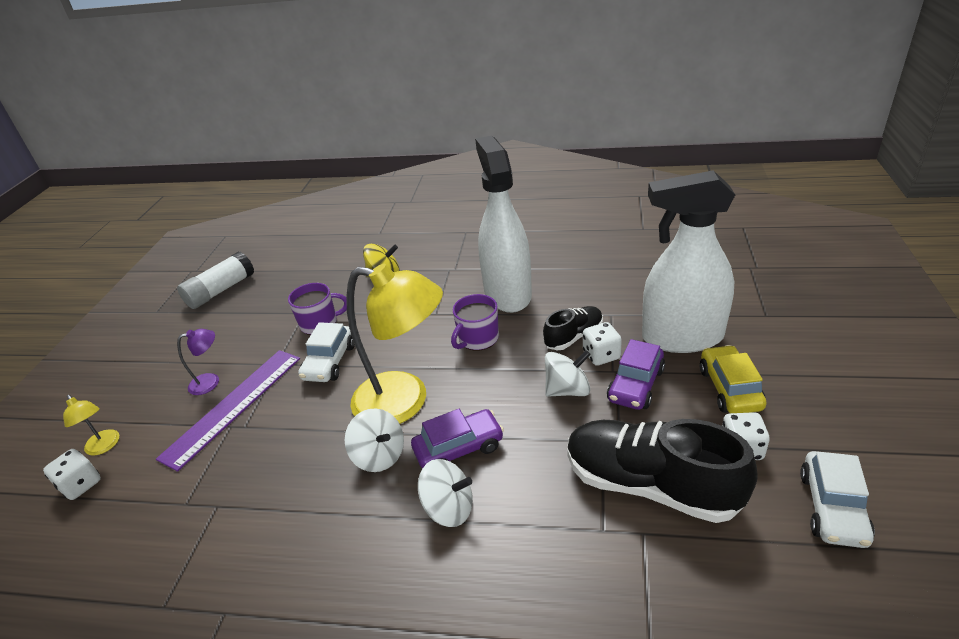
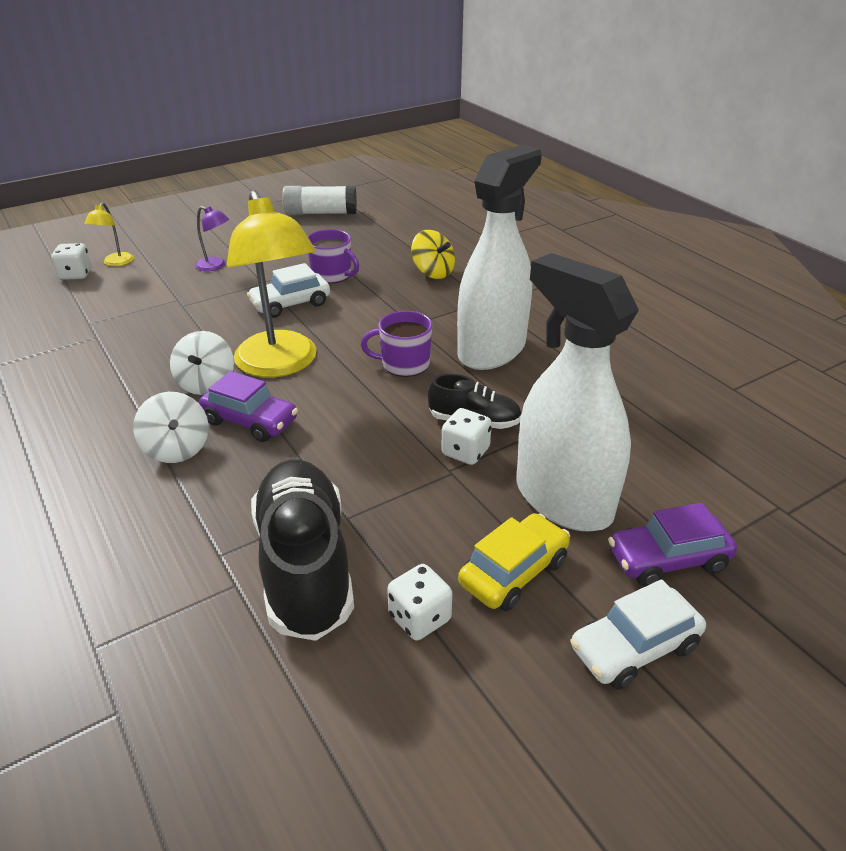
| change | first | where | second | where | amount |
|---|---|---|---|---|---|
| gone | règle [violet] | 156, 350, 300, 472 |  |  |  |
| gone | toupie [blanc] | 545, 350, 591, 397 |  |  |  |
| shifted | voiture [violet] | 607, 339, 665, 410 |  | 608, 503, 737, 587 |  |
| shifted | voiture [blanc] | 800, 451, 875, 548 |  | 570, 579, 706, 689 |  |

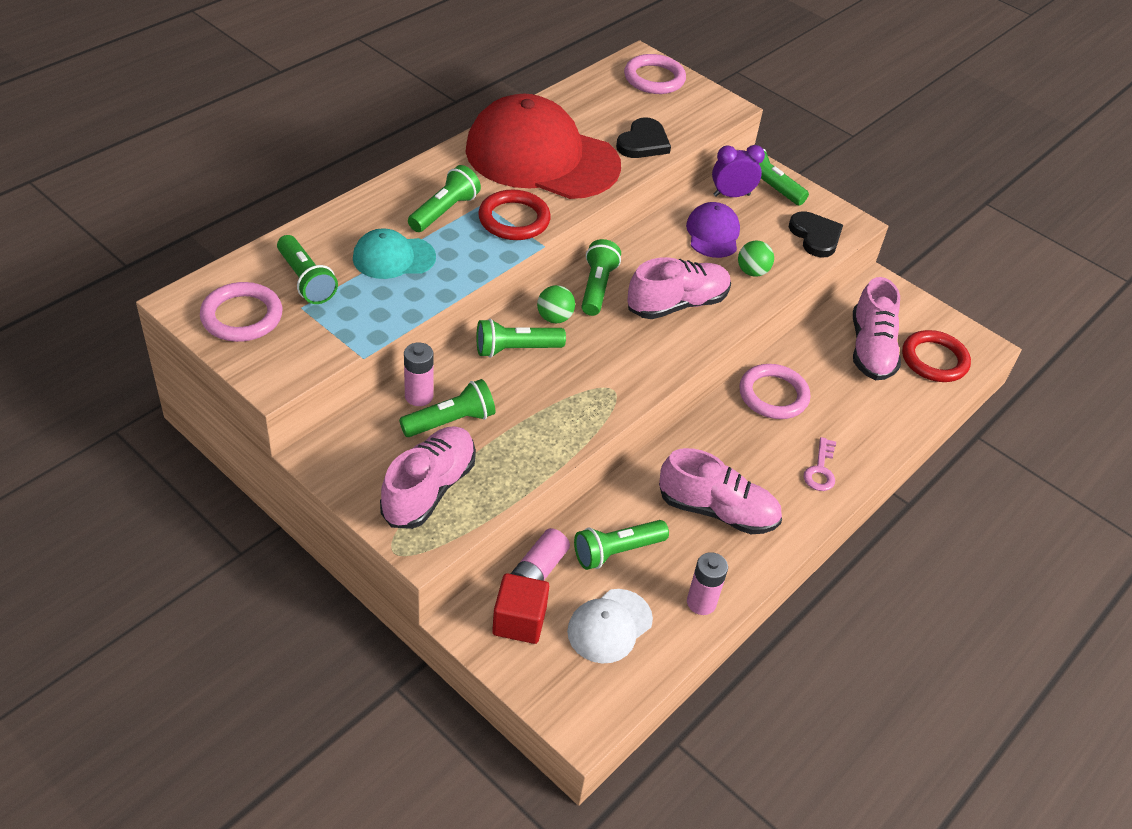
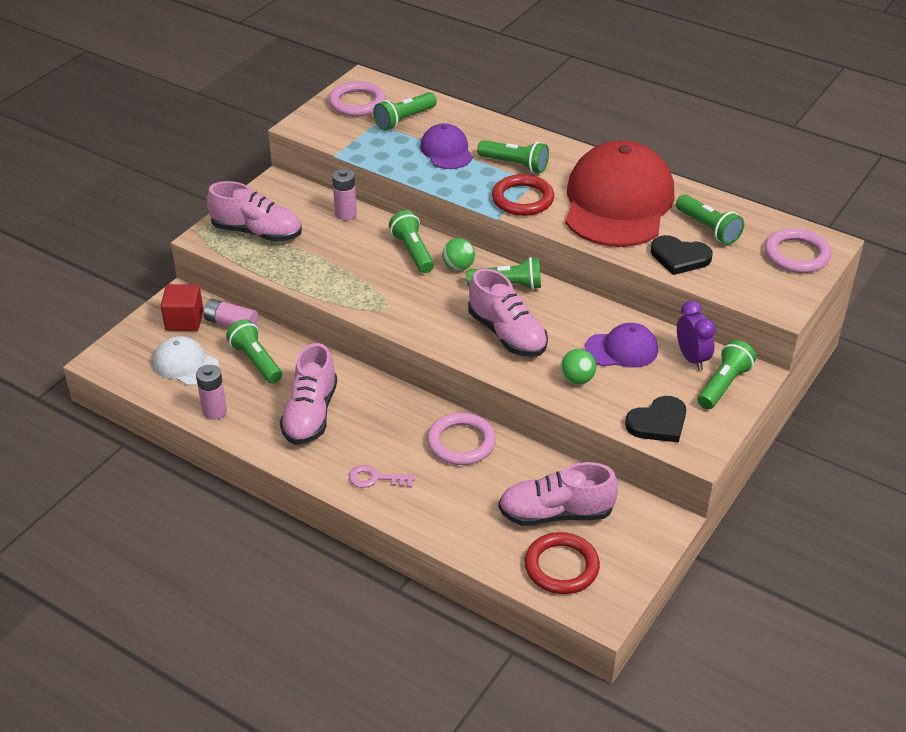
| change | first | where | second | where | amount |
|---|---|---|---|---|---|
| repainted | casquette [turquoise] | 353, 228, 436, 279 | casquette [violet] | 420, 123, 473, 169 |  |
| shifted | lampe de poche [vert] | 399, 379, 495, 437 |  | 676, 194, 744, 245 |  |

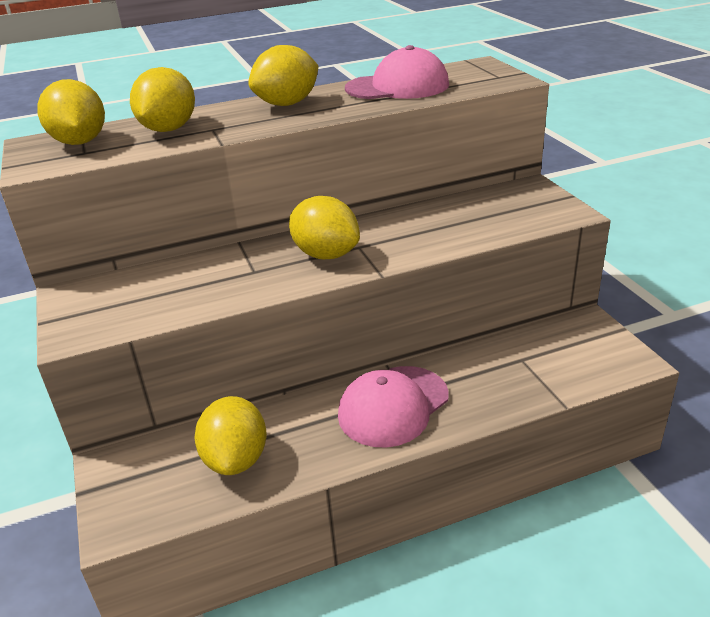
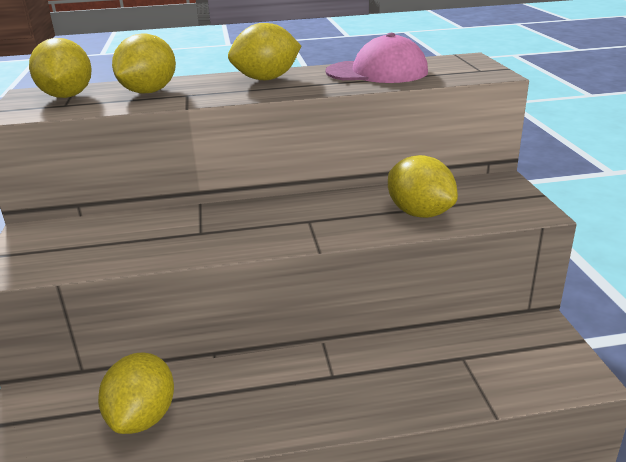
| change | first | where | second | where | amount |
|---|---|---|---|---|---|
| shifted | citron [jaune] | 289, 196, 360, 259 |  | 388, 155, 458, 218 |  |
| gone | casquette [rose] | 338, 366, 449, 448 |  |  |  |

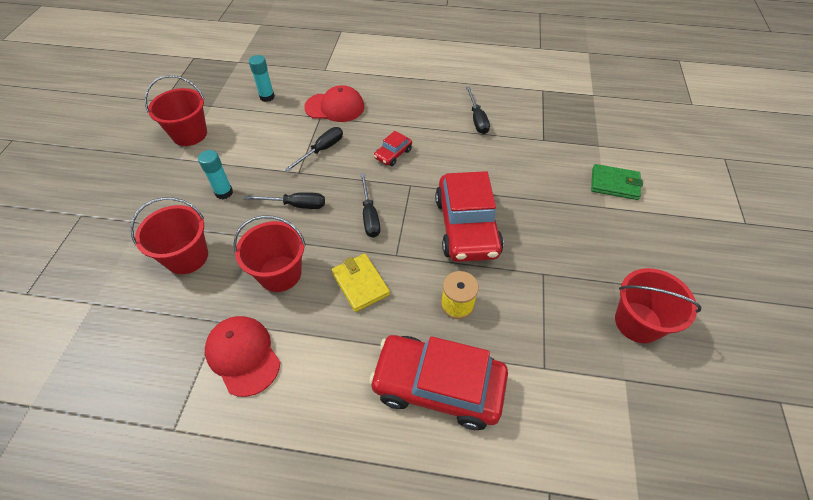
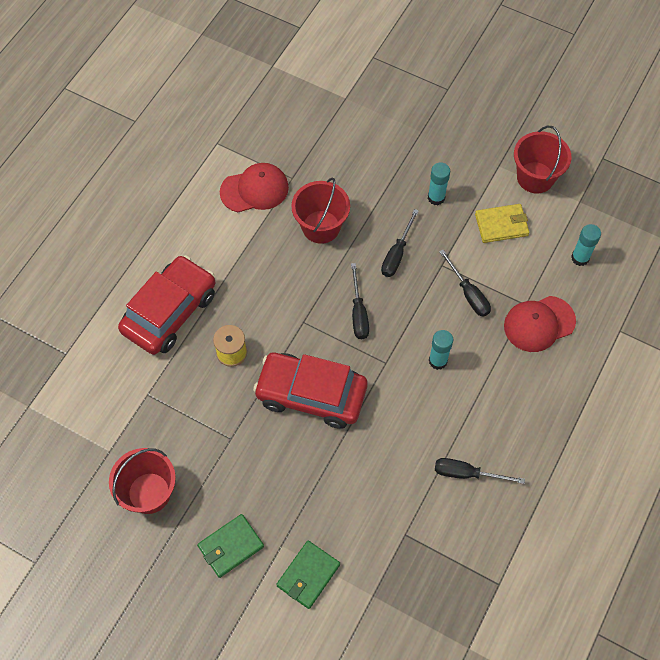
| change | first | where | second | where | amount |
|---|---|---|---|---|---|
| gone | seau [rouge] | 130, 197, 208, 274 |  |  |  |
| rotated | casquette [rouge] | 304, 85, 364, 122 |  | 504, 296, 576, 352 | 45 degrees clockwise |
| shifted | portefeuille [jaune] | 331, 254, 390, 312 |  | 475, 204, 529, 243 |  |
| rotated | tournevis [noir] | 360, 173, 380, 237 |  | 351, 263, 369, 339 | 105 degrees counterclockwise |
| swapped | voiture [rouge] | 374, 131, 412, 166 | bâton de colle [turquoise] | 429, 330, 453, 370 |  |
| new |  |  | portefeuille [vert] | 197, 514, 264, 578 |  |

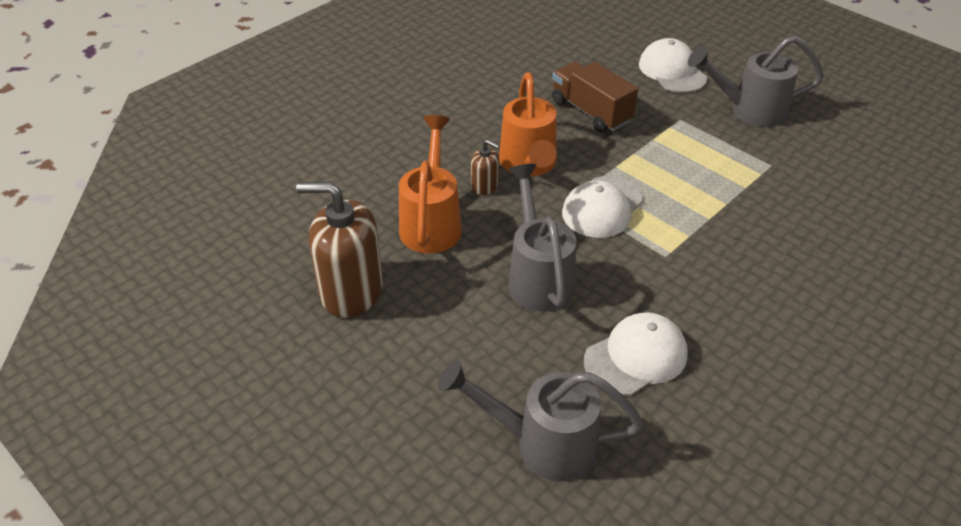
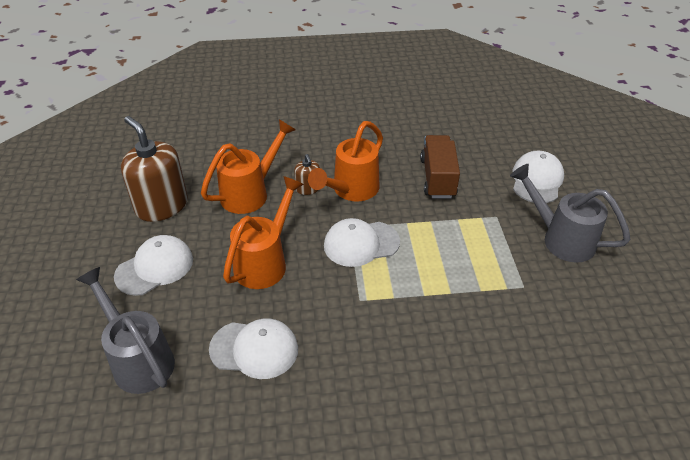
| change | first | where | second | where | amount |
|---|---|---|---|---|---|
| repainted | arrosoir [gris] | 508, 164, 576, 312 | arrosoir [orange] | 223, 176, 304, 289 |  |
| new |  |  | casquette [blanc] | 114, 235, 193, 296 |  |

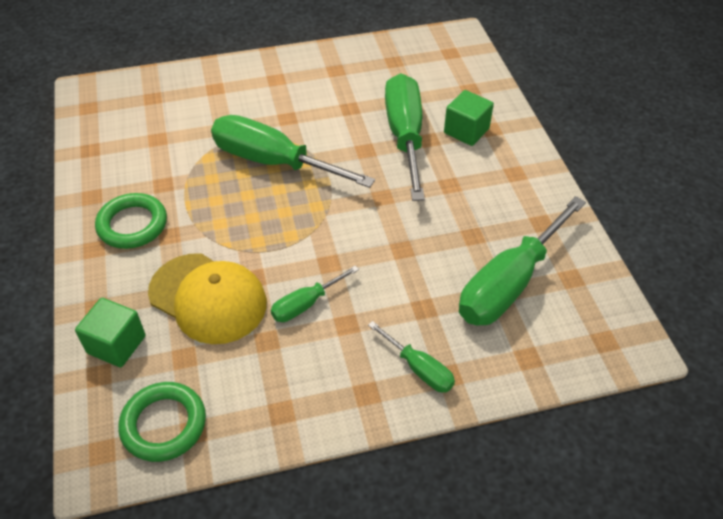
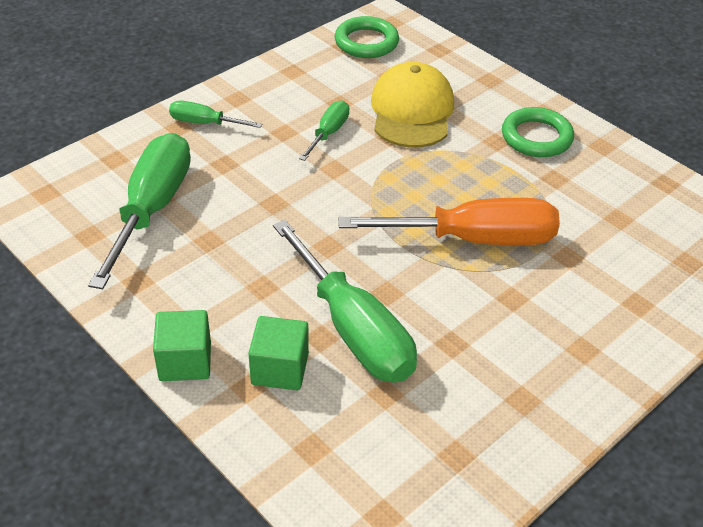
| change | first | where | second | where | amount |
|---|---|---|---|---|---|
| shifted | cube [vert] | 75, 298, 146, 368 |  | 153, 310, 211, 381 |  |
| rotated | casquette [jaune] | 148, 253, 267, 344 |  | 371, 62, 454, 148 | 90 degrees clockwise |
| repainted | tournevis [vert] | 211, 115, 375, 188 | tournevis [orange] | 339, 198, 560, 245 |  |

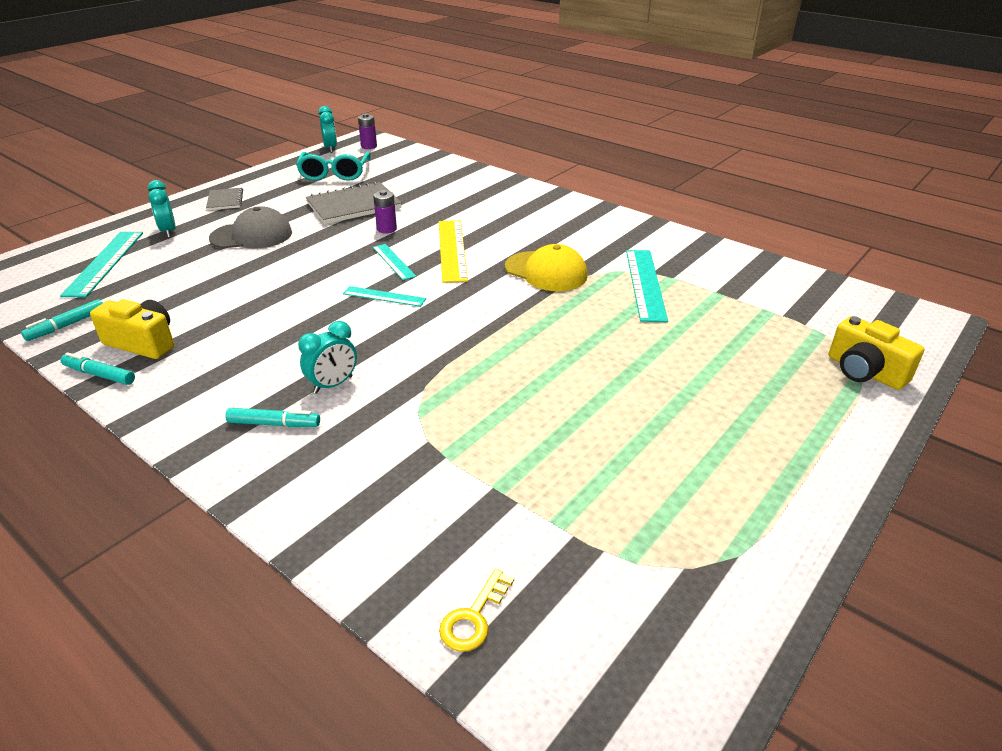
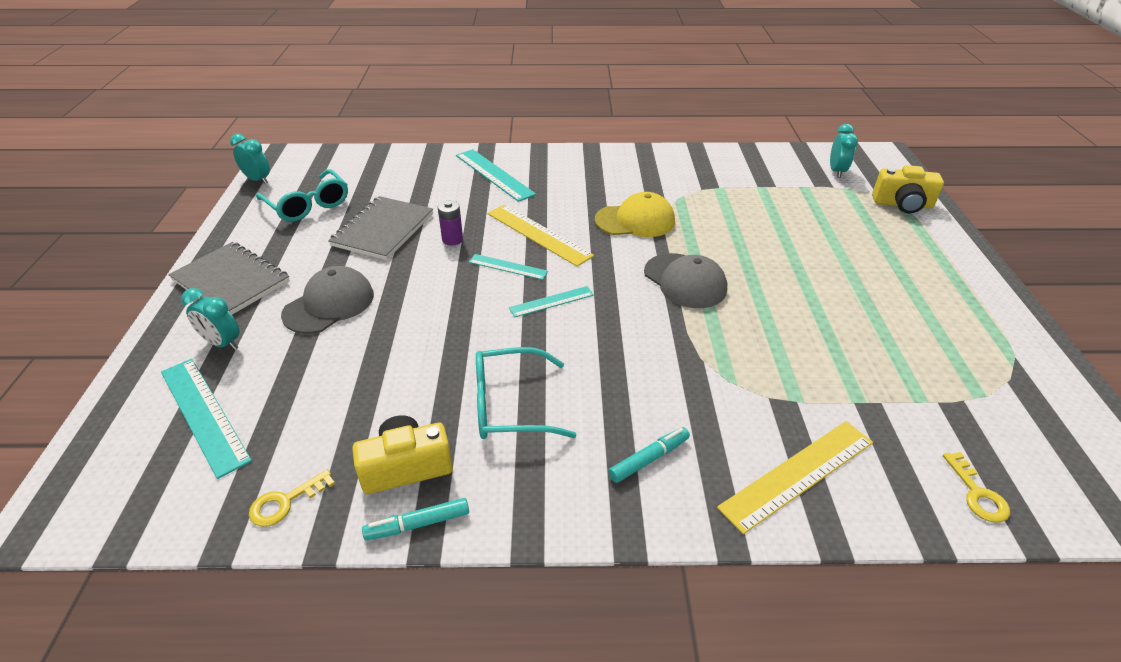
| change | first | where | second | where | amount |
|---|---|---|---|---|---|
| swapped | feutre [turquoise] | 21, 299, 103, 341 | clé [jaune] | 249, 470, 335, 527 |  |
| scaled | carnet [gris] | 206, 188, 243, 210 |  | 168, 242, 290, 315 | x1.83 |
| shifted | réveil [turquoise] | 298, 321, 357, 394 |  | 830, 124, 858, 178 |  |
| gone | pile [violet] | 358, 113, 377, 149 |  |  |  |
| shifted | règle [turquoise] | 626, 250, 668, 322 |  | 456, 149, 536, 202 |  |
| new |  |  | lunettes [turquoise] | 476, 347, 576, 439 |  |
| new |  |  | casquette [gris] | 644, 253, 727, 308 |  |
| new |  |  | règle [jaune] | 717, 421, 873, 534 |  |

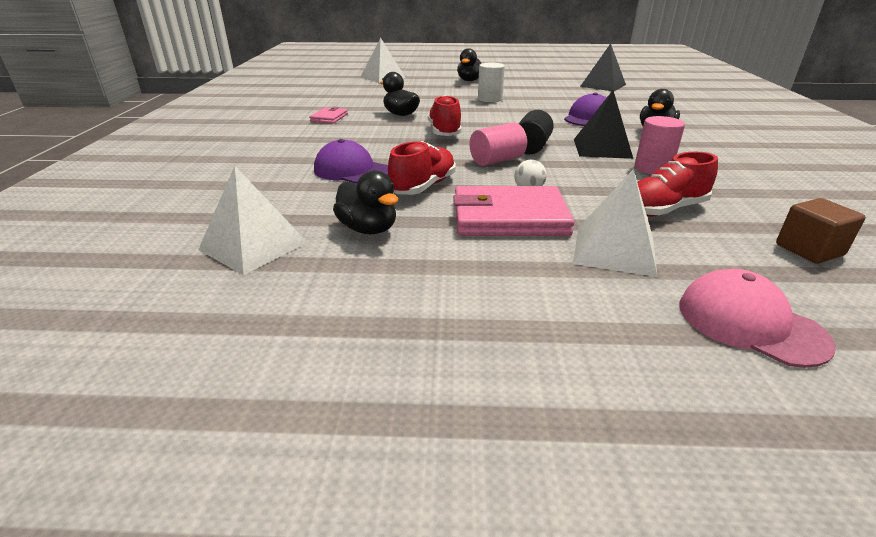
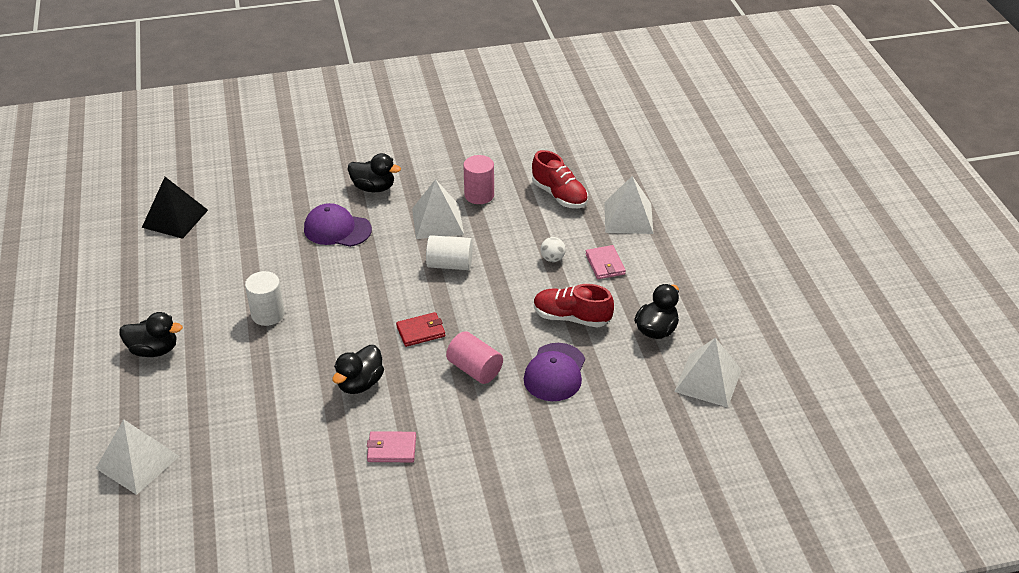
| change | first | where | second | where | amount |
|---|---|---|---|---|---|
| swapped | chaussure [rouge] | 428, 95, 462, 136 | portefeuille [rouge] | 396, 312, 445, 347 |  |
| scaled | portefeuille [rose] | 453, 186, 574, 236 |  | 585, 245, 626, 279 | x0.51 |
| shifted | cylindre [rose] | 470, 122, 527, 166 |  | 446, 331, 503, 384 |  |
| repainted | cylindre [noir] | 519, 110, 554, 155 | cylindre [blanc] | 426, 235, 473, 270 |  |
| repainted | pyramide [noir] | 574, 90, 633, 159 | pyramide [blanc] | 412, 179, 464, 239 |  |
| gone | casquette [rose] | 679, 269, 836, 368 |  |  |  |
| gone | cube [marron] | 776, 198, 866, 264 |  |  |  |

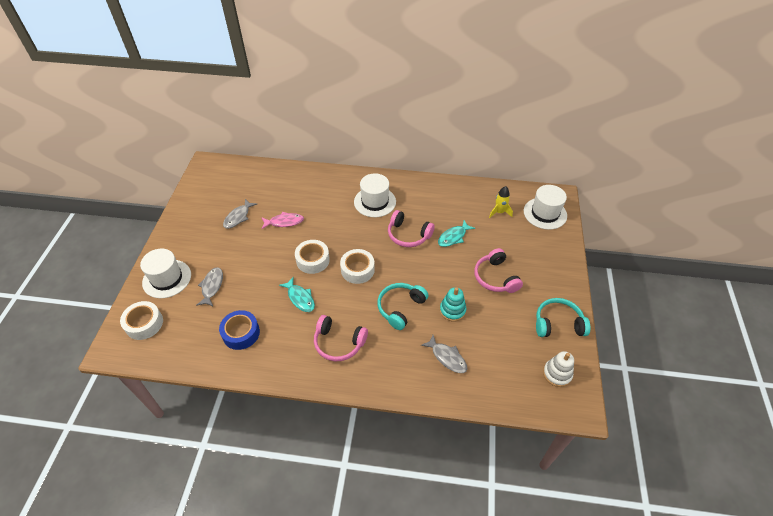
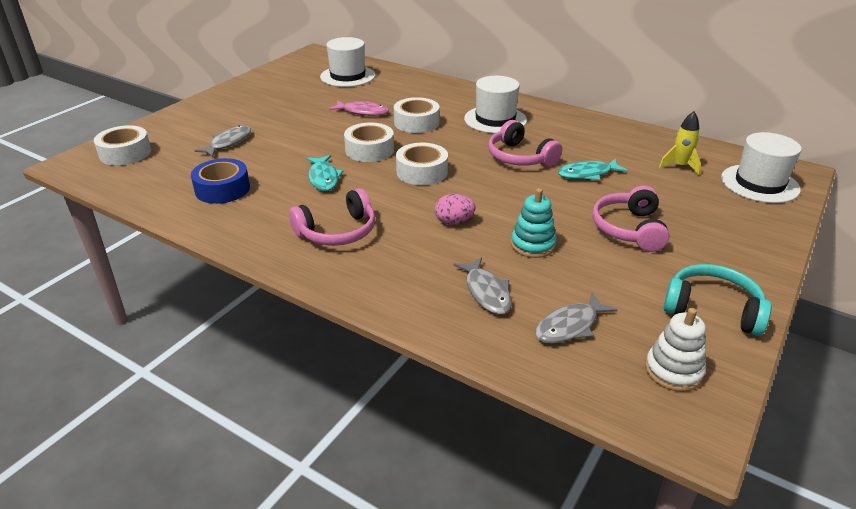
| change | first | where | second | where | amount |
|---|---|---|---|---|---|
| shifted | chapeau [blanc] | 140, 249, 191, 298 |  | 320, 37, 375, 87 |  |
| shifted | poisson [gris] | 223, 199, 257, 229 |  | 535, 293, 617, 344 |  |
| rotated | casque audio [rose] | 314, 315, 368, 361 |  | 289, 188, 375, 246 | 75 degrees counterclockwise |
| swapped | casque audio [turquoise] | 377, 283, 429, 330 | œuf [rose] | 435, 194, 476, 225 |  |
| new |  |  | ruban adhésif [blanc] | 394, 97, 440, 133 |  |

